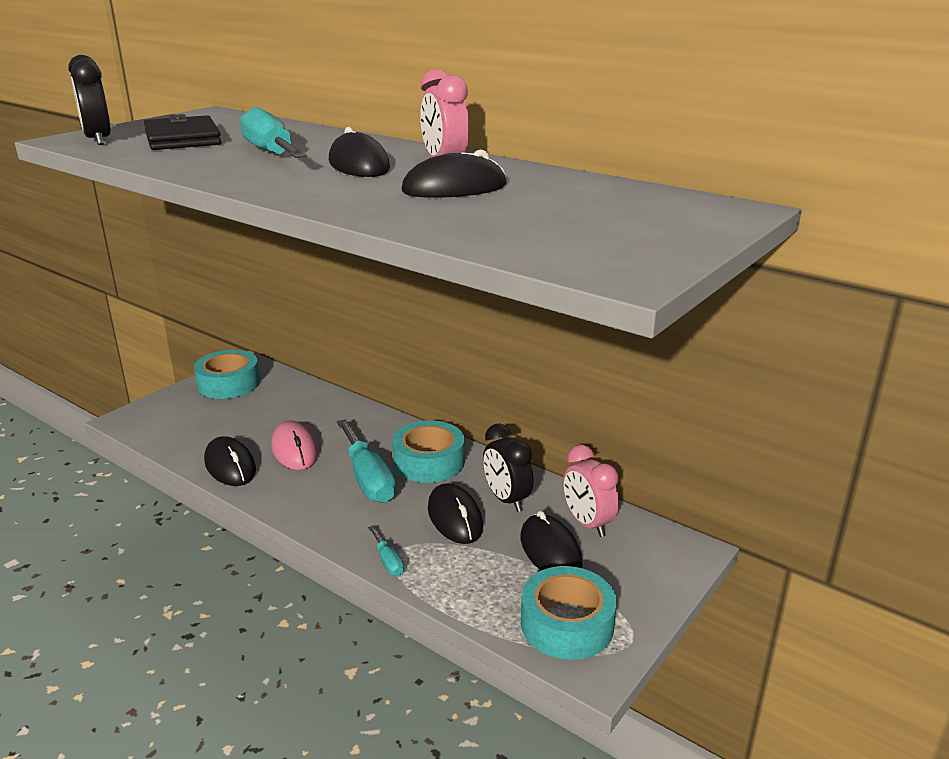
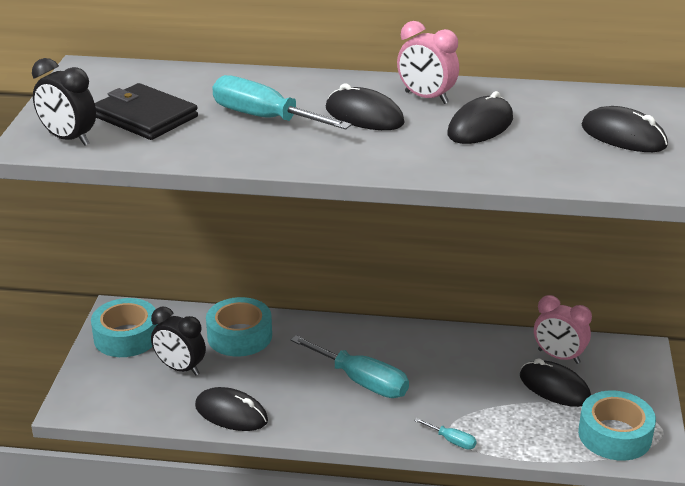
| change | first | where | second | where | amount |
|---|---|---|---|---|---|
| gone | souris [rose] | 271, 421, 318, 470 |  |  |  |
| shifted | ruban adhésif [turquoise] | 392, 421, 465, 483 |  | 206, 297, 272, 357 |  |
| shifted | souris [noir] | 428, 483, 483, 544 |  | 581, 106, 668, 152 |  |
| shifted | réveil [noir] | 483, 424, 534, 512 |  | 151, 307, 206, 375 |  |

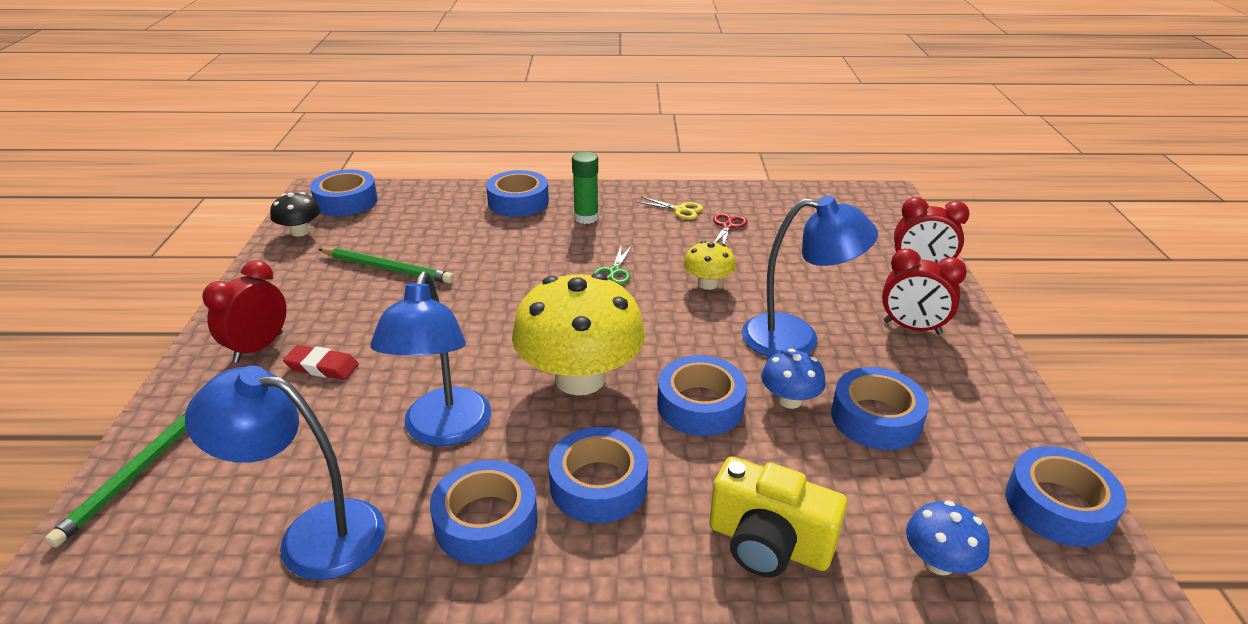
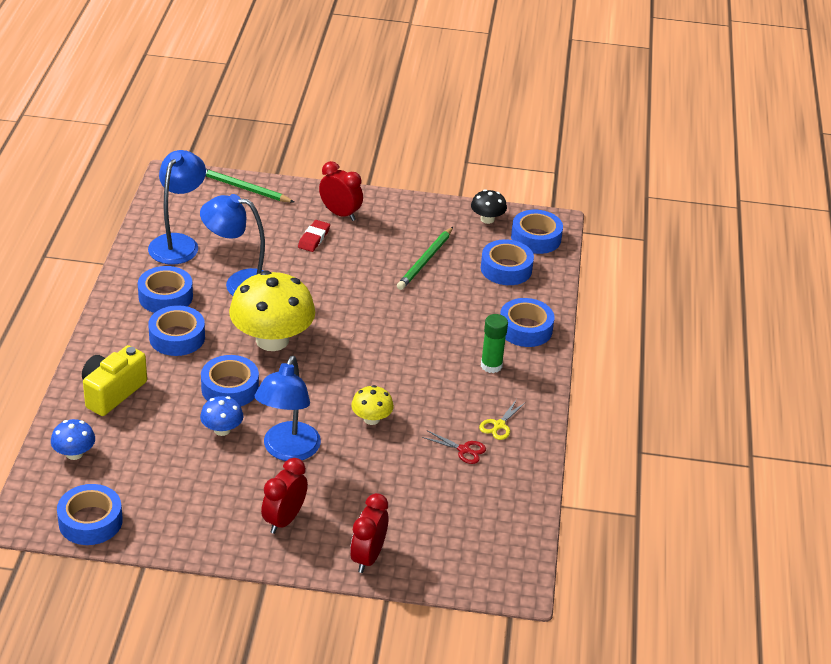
| change | first | where | second | where | amount |
|---|---|---|---|---|---|
| gone | ciseaux [vert] | 593, 245, 633, 285 |  |  |  |
| shifted | ruban adhésif [bleu] | 831, 367, 929, 450 |  | 481, 239, 534, 285 |  |

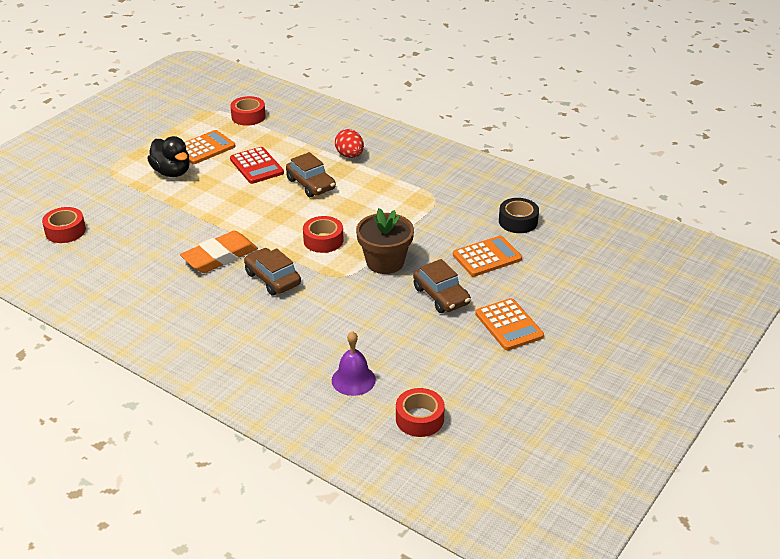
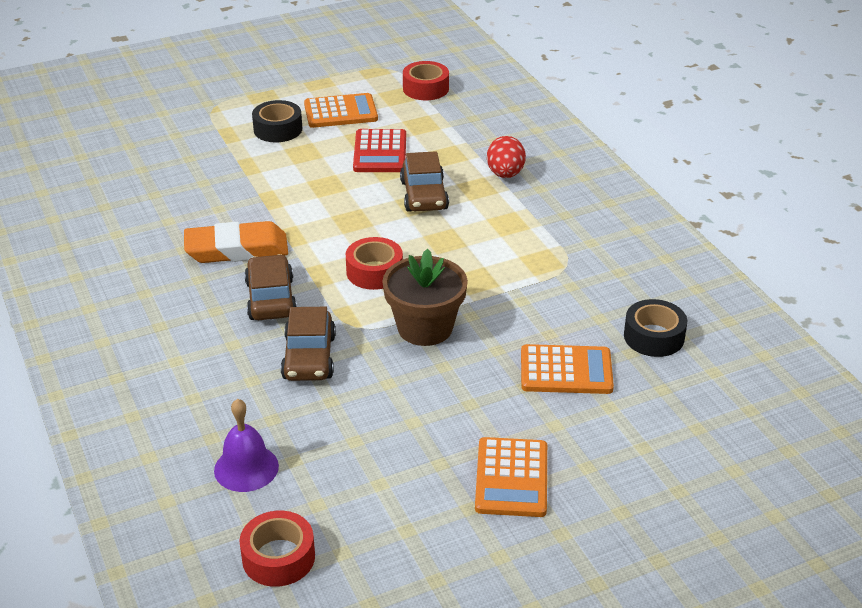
| change | first | where | second | where | amount |
|---|---|---|---|---|---|
| gone | ruban adhésif [rouge] | 42, 207, 86, 243 |  |  |  |
| swapped | canard [noir] | 147, 136, 190, 177 | ruban adhésif [noir] | 252, 100, 302, 142 |  |
| shifted | voiture [marron] | 413, 259, 471, 313 |  | 281, 307, 336, 381 |  |

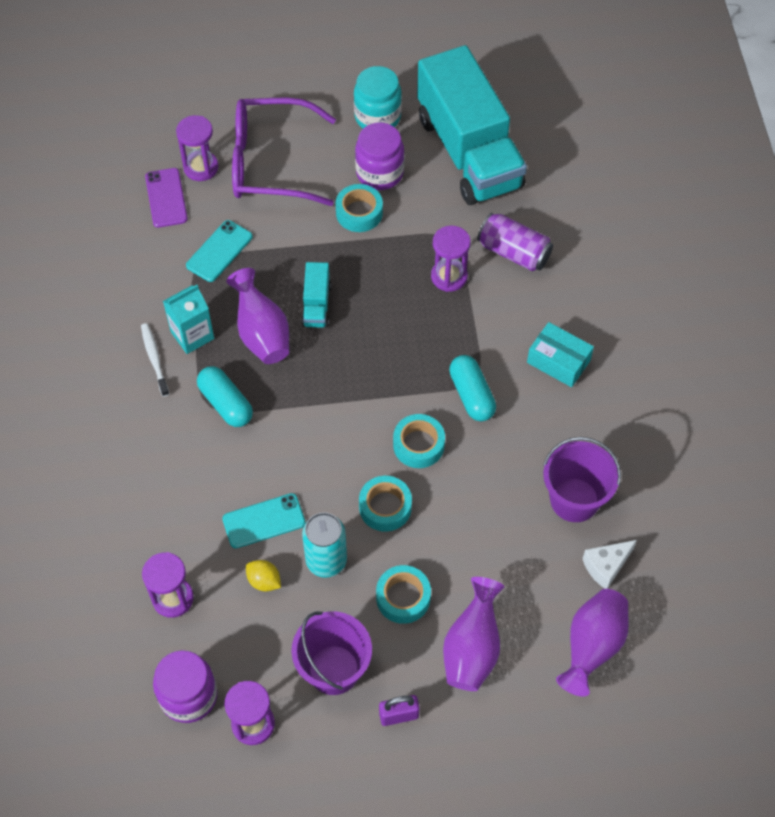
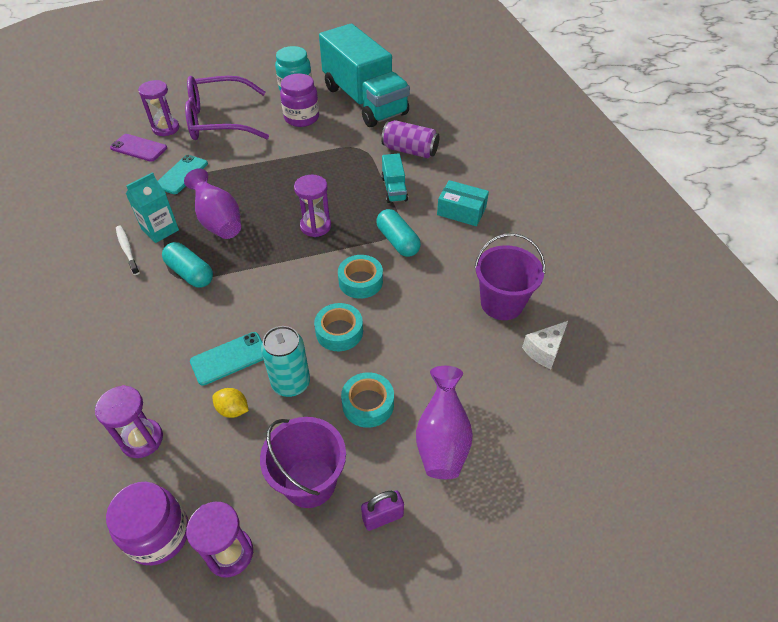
| change | first | where | second | where | amount |
|---|---|---|---|---|---|
| rotated | téléphone [violet] | 145, 168, 188, 228 |  | 110, 134, 167, 162 | 45 degrees counterclockwise |
| shifted | camion [turquoise] | 301, 262, 331, 328 |  | 381, 153, 408, 203 |  |
| gone | ruban adhésif [turquoise] | 336, 184, 383, 232 |  |  |  |
| shifted | sablier [violet] | 431, 226, 471, 292 |  | 294, 175, 331, 237 |  |
| gone | vase [violet] | 556, 589, 629, 697 |  |  |  |

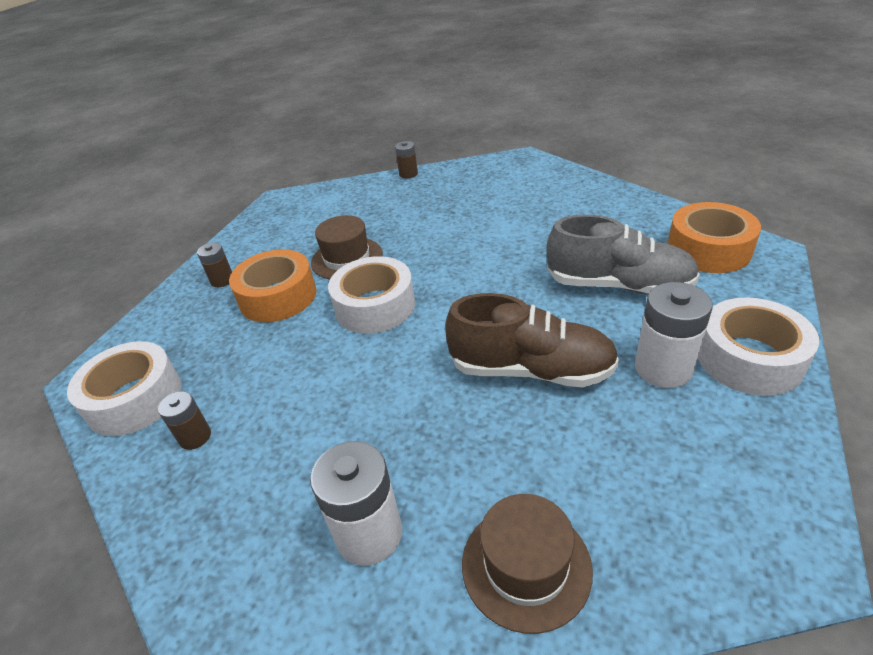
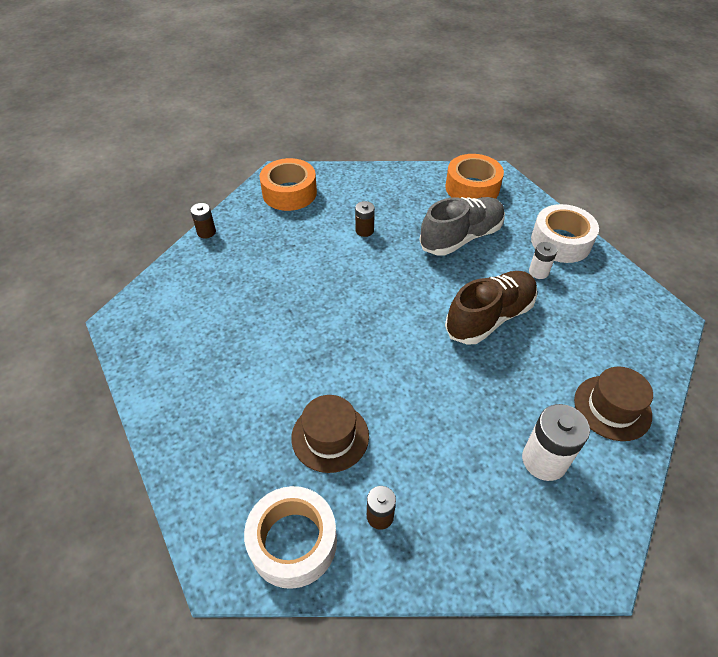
| change | first | where | second | where | amount |
|---|---|---|---|---|---|
| shifted | pile [marron] | 197, 242, 232, 287 |  | 355, 201, 375, 237 |  |
| shifted | ruban adhésif [orange] | 229, 249, 316, 322 |  | 260, 158, 317, 211 |  |
| shifted | chapeau [marron] | 311, 215, 383, 279 |  | 291, 395, 369, 473 |  |
| gone | ruban adhésif [blanc] | 328, 256, 415, 334 |  |  |  |
| scaled | pile [blanc] | 635, 282, 713, 388 |  | 529, 242, 557, 279 | x0.57 |

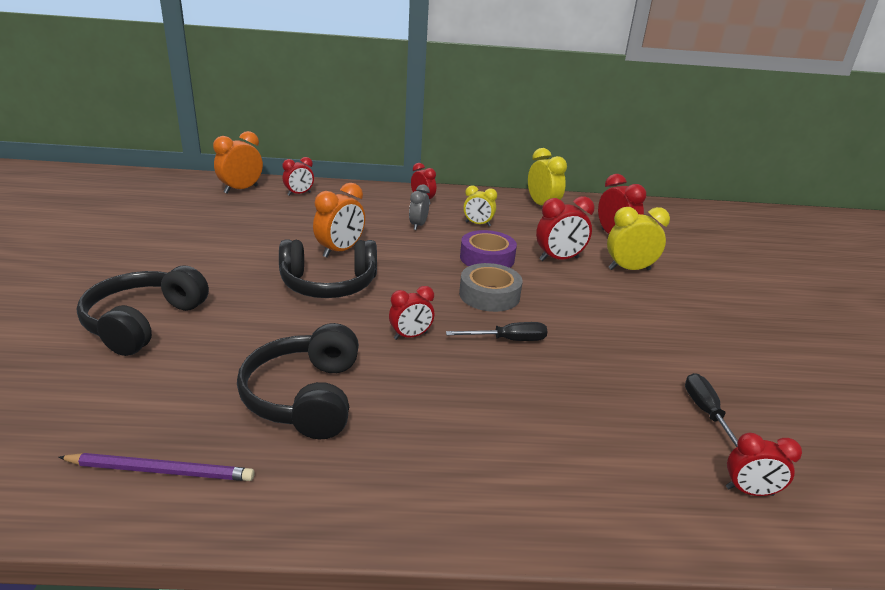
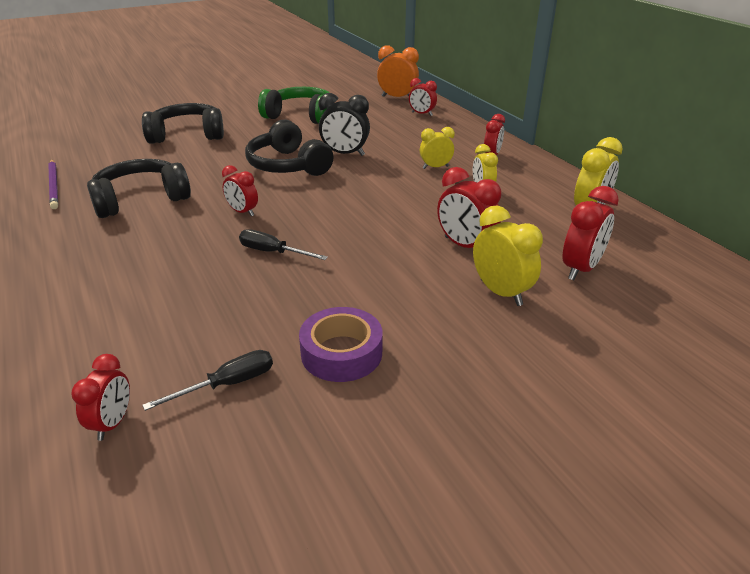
| change | first | where | second | where | amount |
|---|---|---|---|---|---|
| repainted | réveil [orange] | 313, 183, 365, 258 | réveil [noir] | 319, 93, 370, 156 |  |
| repainted | réveil [gris] | 409, 184, 430, 230 | réveil [jaune] | 420, 127, 455, 169 |  |
| rotated | tournevis [noir] | 446, 322, 548, 341 |  | 239, 229, 328, 260 | 150 degrees clockwise |
| gone | ruban adhésif [gris] | 459, 263, 522, 312 |  |  |  |
| shifted | ruban adhésif [violet] | 460, 230, 517, 268 |  | 299, 307, 383, 382 |  |
| rotated | réveil [rouge] | 726, 433, 802, 496 |  | 71, 354, 130, 441 | 150 degrees counterclockwise |
| new |  |  | casque audio [vert] | 258, 87, 330, 124 |  |

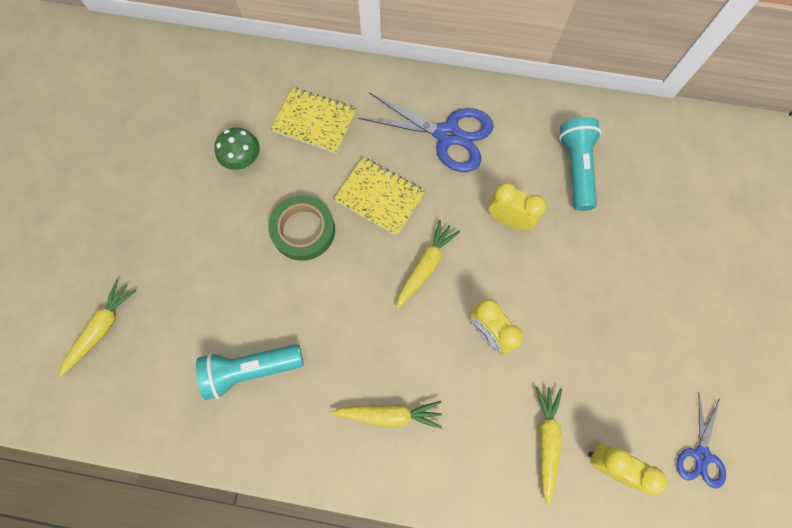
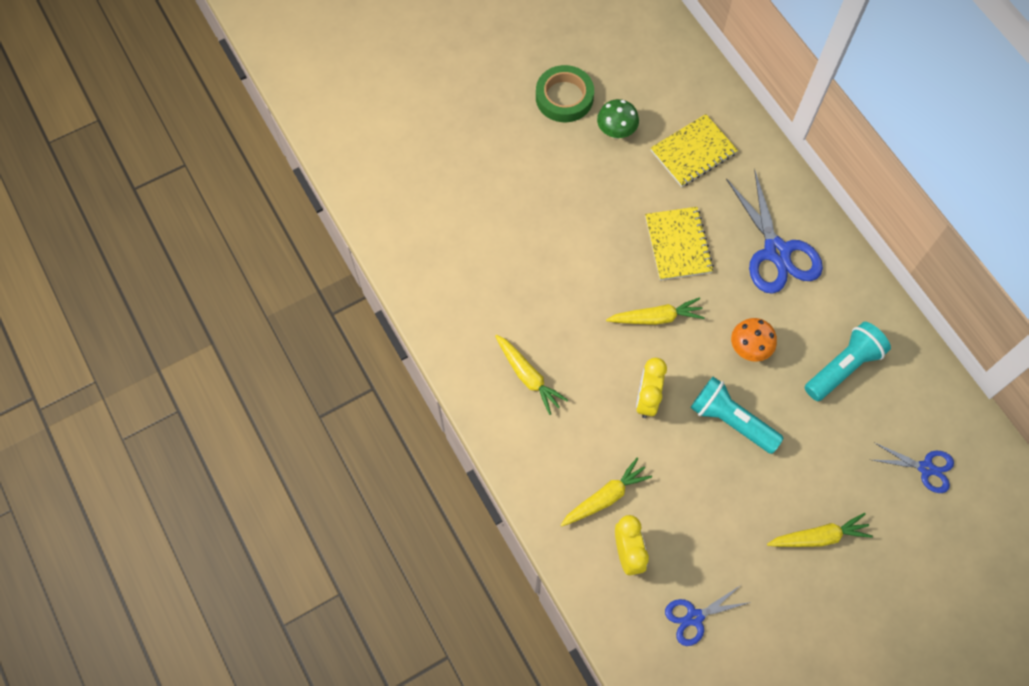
| change | first | where | second | where | amount |
|---|---|---|---|---|---|
| shifted | carotte [jaune] | 59, 280, 136, 377 |  | 767, 513, 873, 547 |  |
| shifted | lampe de poche [turquoise] | 196, 344, 304, 400 |  | 690, 377, 784, 454 |  |
| shifted | ruban adhésif [vert] | 268, 195, 335, 261 |  | 536, 65, 594, 122 |  |
| rotated | carnet [jaune] | 271, 87, 356, 154 |  | 651, 114, 738, 187 | 75 degrees clockwise |
| swapped | réveil [jaune] | 488, 183, 547, 230 | champignon [orange] | 731, 318, 777, 362 |  |
| new |  |  | ciseaux [bleu] | 873, 443, 954, 493 |  |

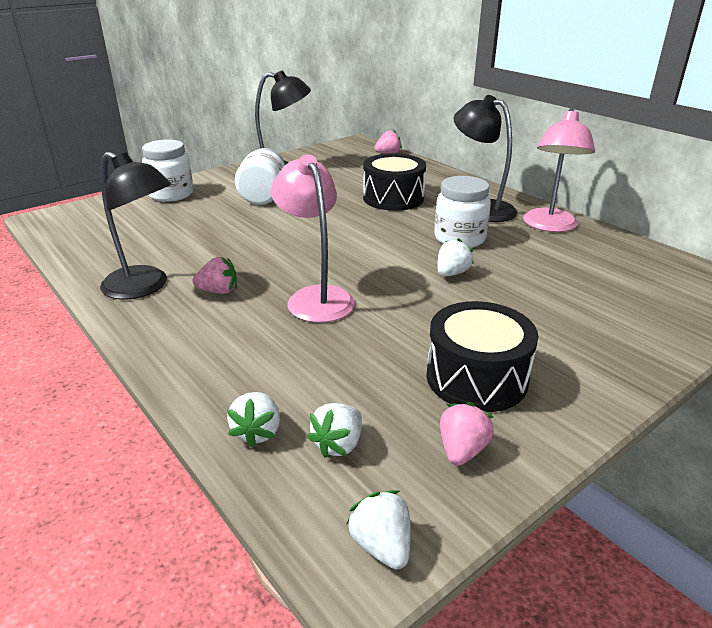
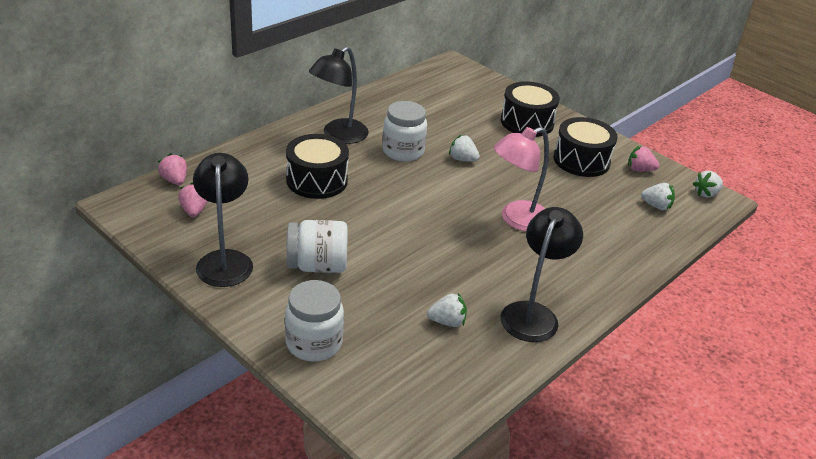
| change | first | where | second | where | amount |
|---|---|---|---|---|---|
| shifted | fraise [rose] | 193, 257, 237, 294 |  | 178, 182, 208, 217 |  |
| shifted | fraise [blanc] | 227, 392, 280, 448 |  | 427, 293, 467, 327 |  |
| gone | lampe [rose] | 523, 108, 595, 232 |  |  |  |
| new |  |  | tambour [noir] | 501, 81, 560, 137 |  |

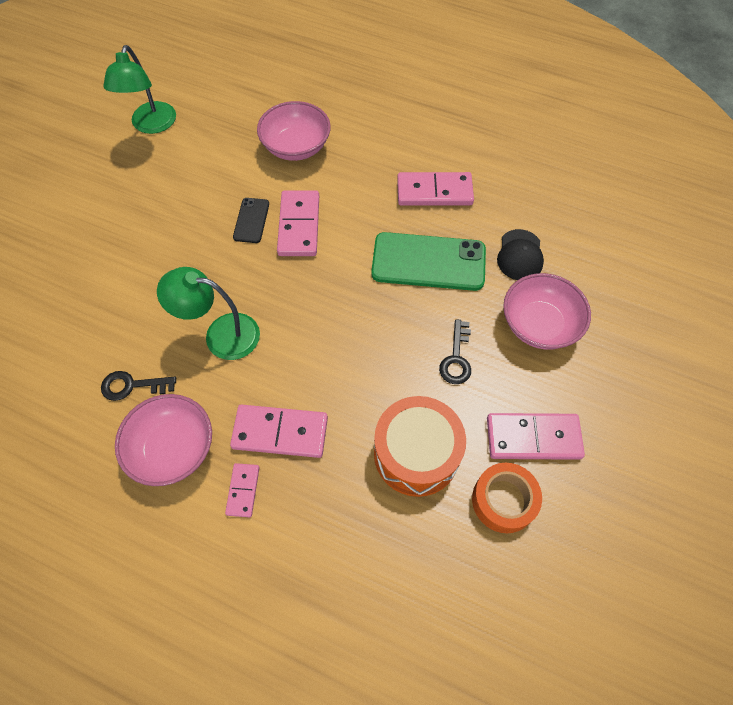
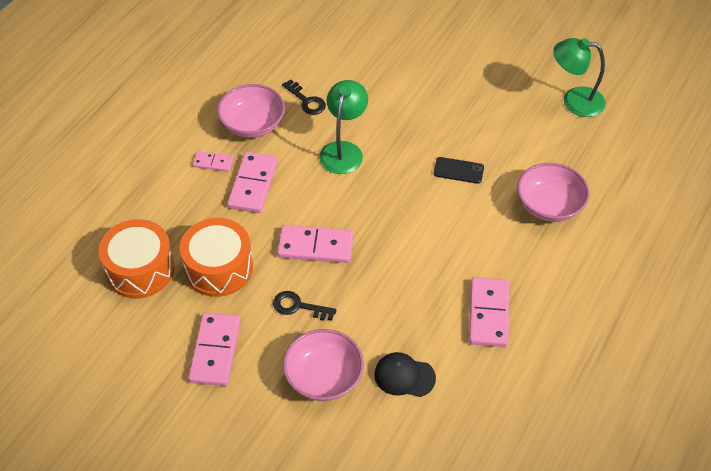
| change | first | where | second | where | amount |
|---|---|---|---|---|---|
| rotated | clé [noir] | 101, 371, 176, 401 |  | 282, 80, 326, 115 | 135 degrees clockwise |
| shifted | domino [rose] | 277, 190, 319, 256 |  | 277, 225, 354, 263 |  |
| gone | téléphone [vert] | 371, 232, 486, 291 |  |  |  |
| gone | ruban adhésif [orange] | 472, 463, 542, 533 |  |  |  |
| new |  |  | tambour [orange] | 98, 219, 175, 298 |  |

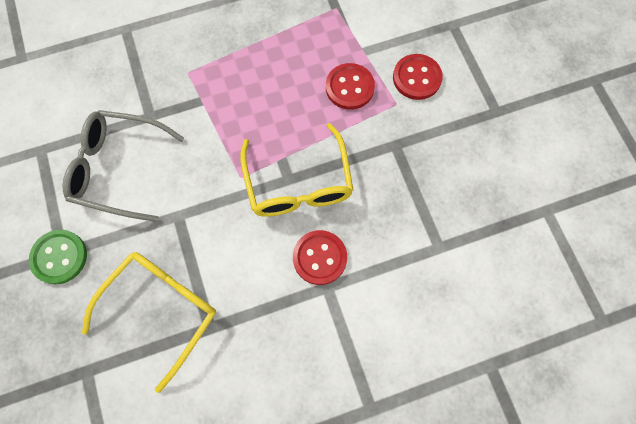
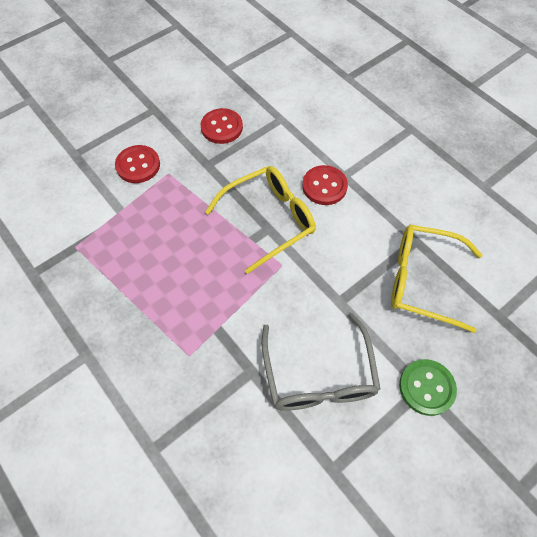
| change | first | where | second | where | amount |
|---|---|---|---|---|---|
| shifted | bouton [rouge] | 326, 63, 375, 110 |  | 201, 108, 243, 144 |  |

